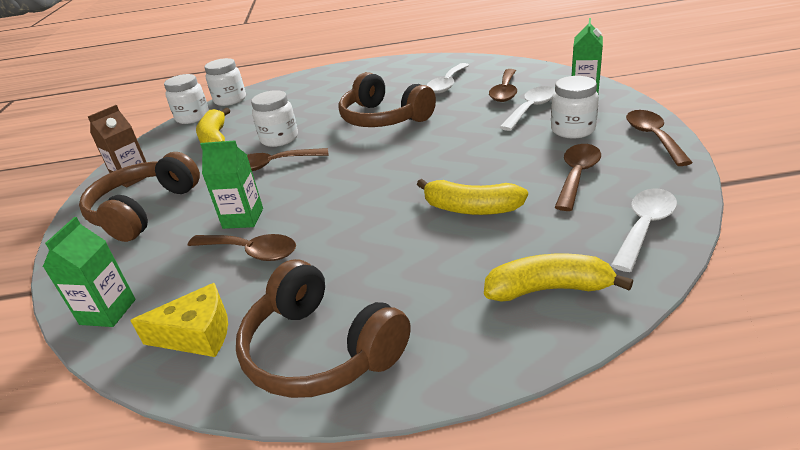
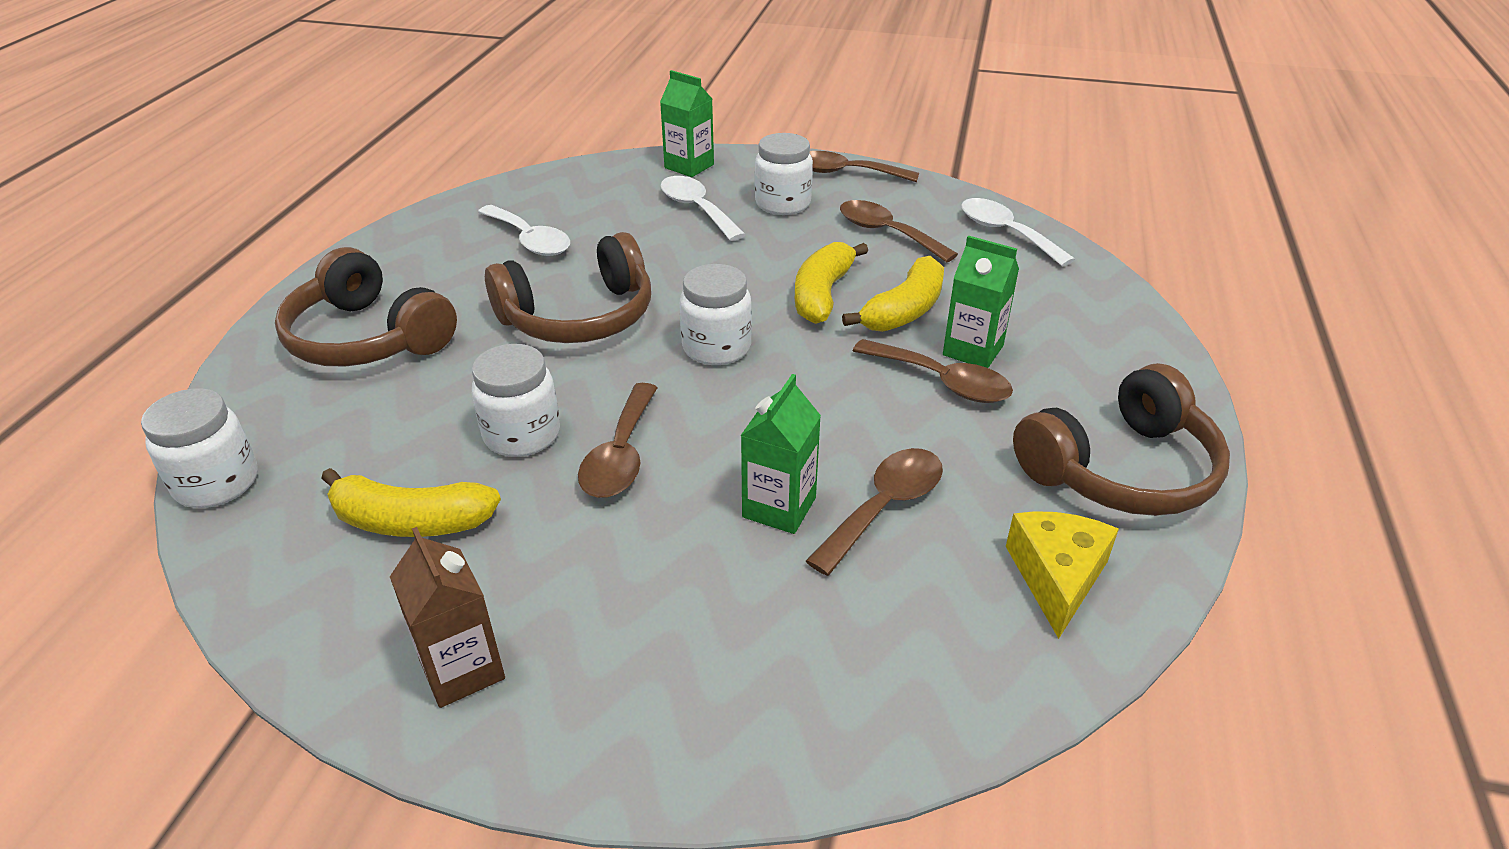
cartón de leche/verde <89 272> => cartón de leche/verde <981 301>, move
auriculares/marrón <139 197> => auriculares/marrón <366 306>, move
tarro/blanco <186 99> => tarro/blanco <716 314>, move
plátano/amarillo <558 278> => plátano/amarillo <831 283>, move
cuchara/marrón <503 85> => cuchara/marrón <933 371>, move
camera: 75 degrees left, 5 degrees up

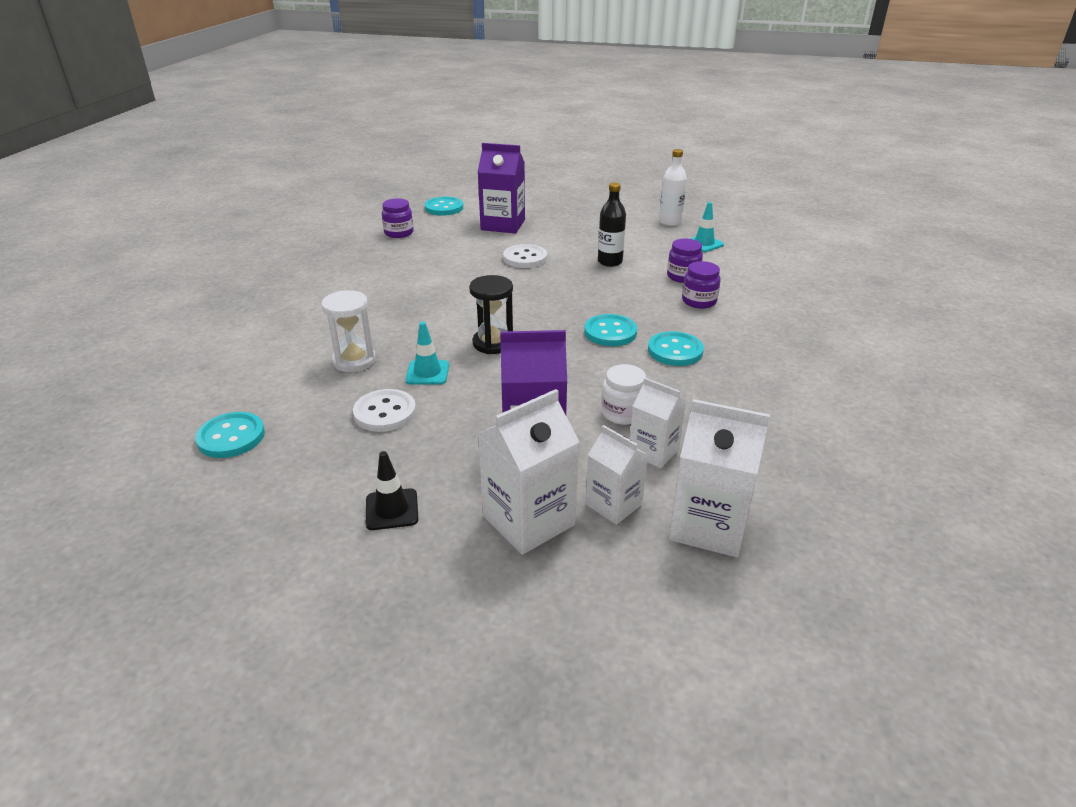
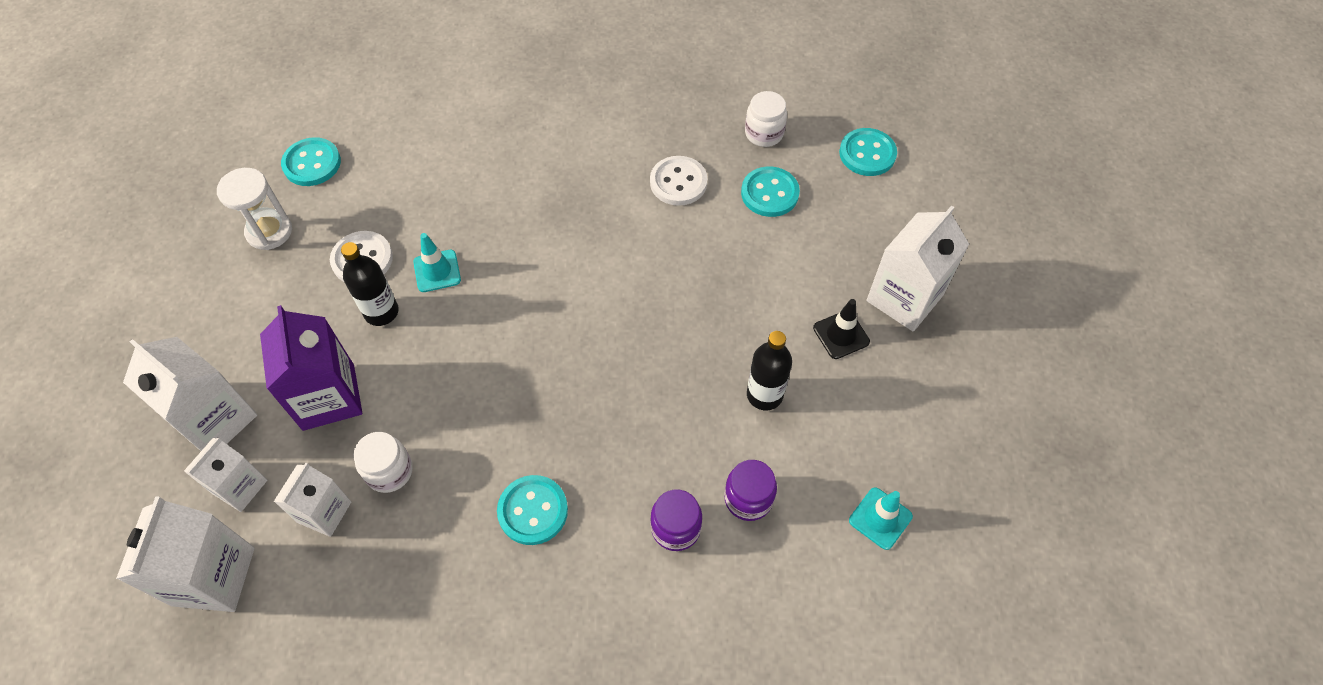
reloj de arena/negro <491 314> => nothing
cartón de leche/morado <501 188> => nothing
botella/blanco <673 187> => nothing
nothing => botella/negro <370 284>
nothing => cartón de leche/blanco <917 269>
reloj de arena/blanco <348 331> => reloj de arena/blanco <254 209>, move
cono de tráfico/negro <392 490> => cono de tráfico/negro <841 329>, move
botón/blanco <525 256> => botón/blanco <679 181>, move
botón/turquesa <610 330> => botón/turquesa <770 192>, move
tarro/morado <397 218> => tarro/blanco <766 119>
camera: 75 degrees right, 25 degrees up

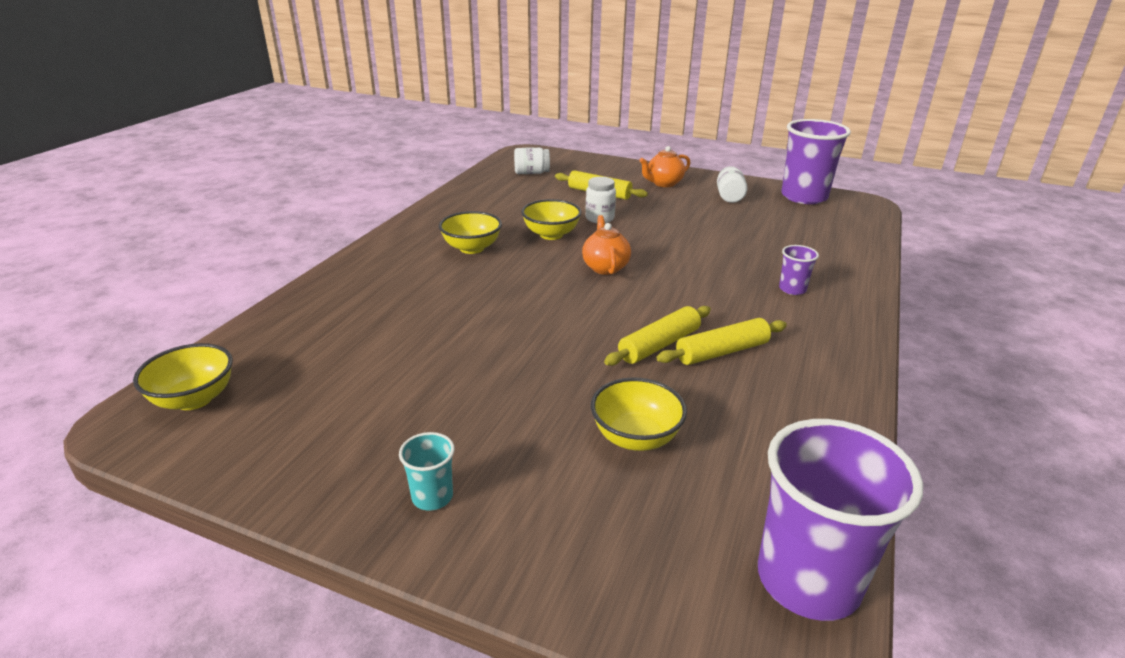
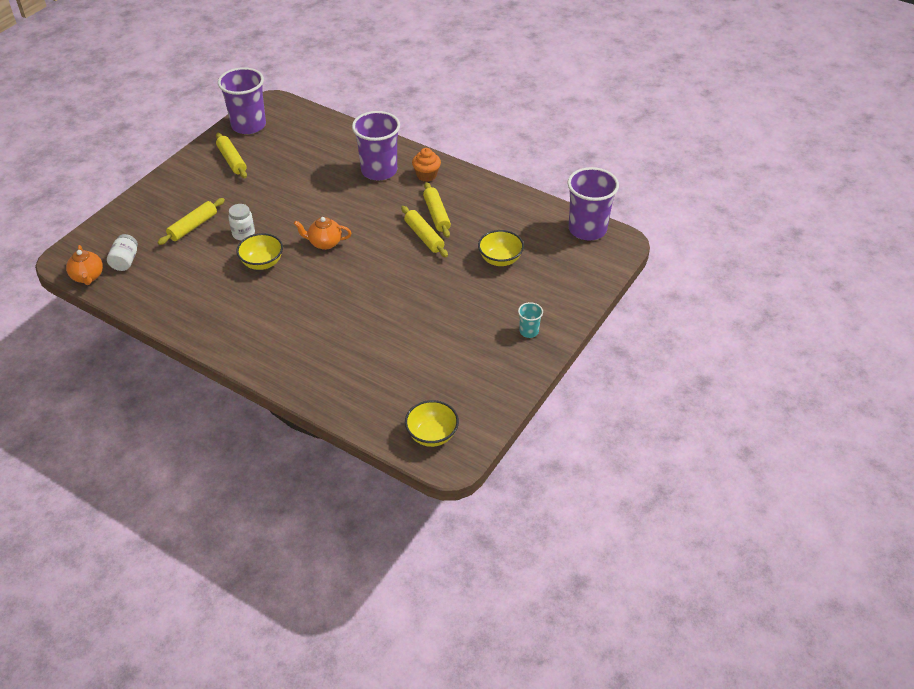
cuenco/amarillo <470 232> => nothing
nothing => magdalena/naranja <426 165>
tetera/naranja <664 166> => tetera/naranja <84 265>, move
tarro/blanco <732 184> => rodillo/amarillo <231 155>
vaso/morado <799 270> => vaso/morado <376 145>, x2.20
camera: 80 degrees left, 15 degrees up

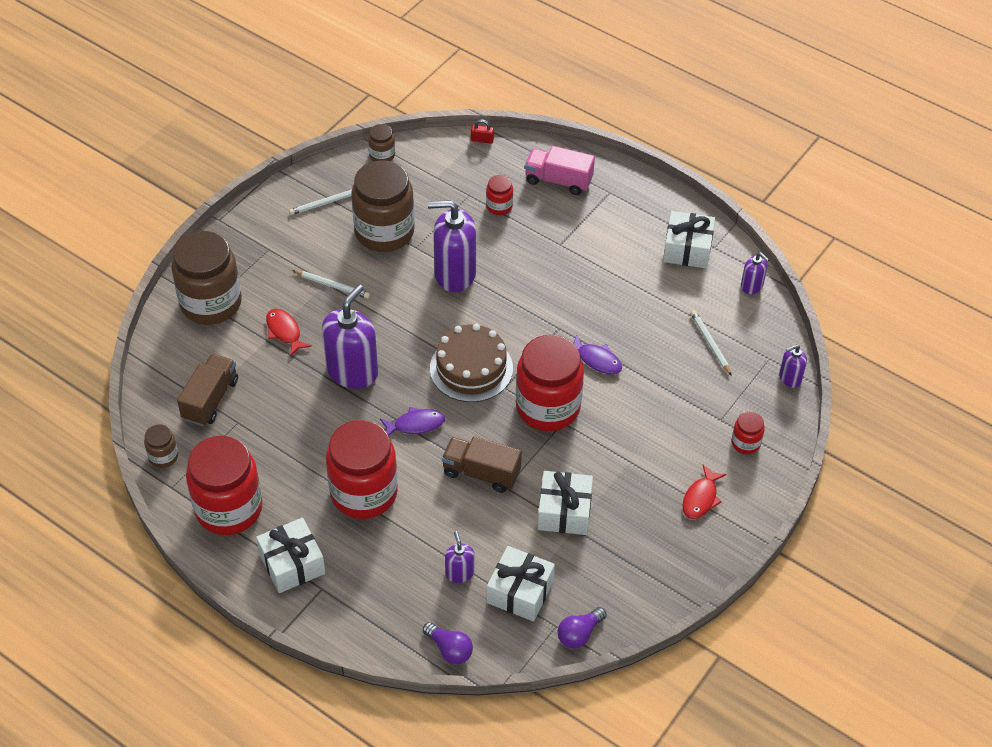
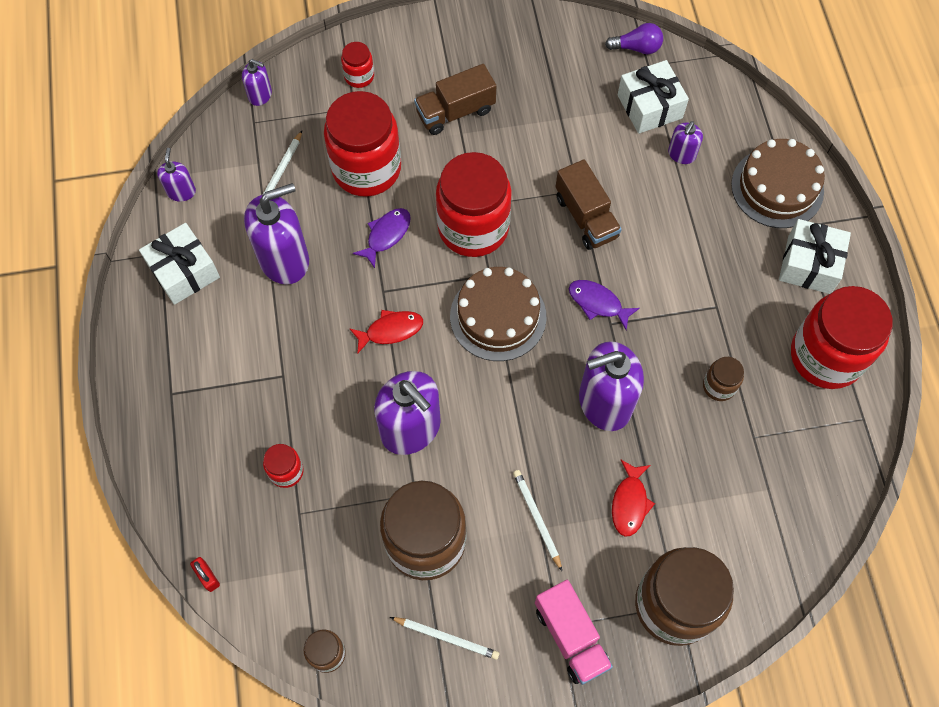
bombilla/morado <448 643> => nothing
regalo/blanco <565 503> => nothing
nothing => dispensador de jabón/morado <276 234>
nothing => tarta/marrón <778 183>
tarro/marrón <161 446> => tarro/marrón <723 379>, move
camión/marrón <207 390> => camión/marrón <455 99>, move
tarro/rojo <362 469> => tarro/rojo <362 144>, move
camión/rosa <560 170> => camión/rosa <574 632>, move
pez/rojo <704 492> => pez/rojo <386 332>, move
pez/morado <597 354> => pez/morado <382 238>, 45 degrees clockwise
camera: 135 degrees left, 15 degrees up

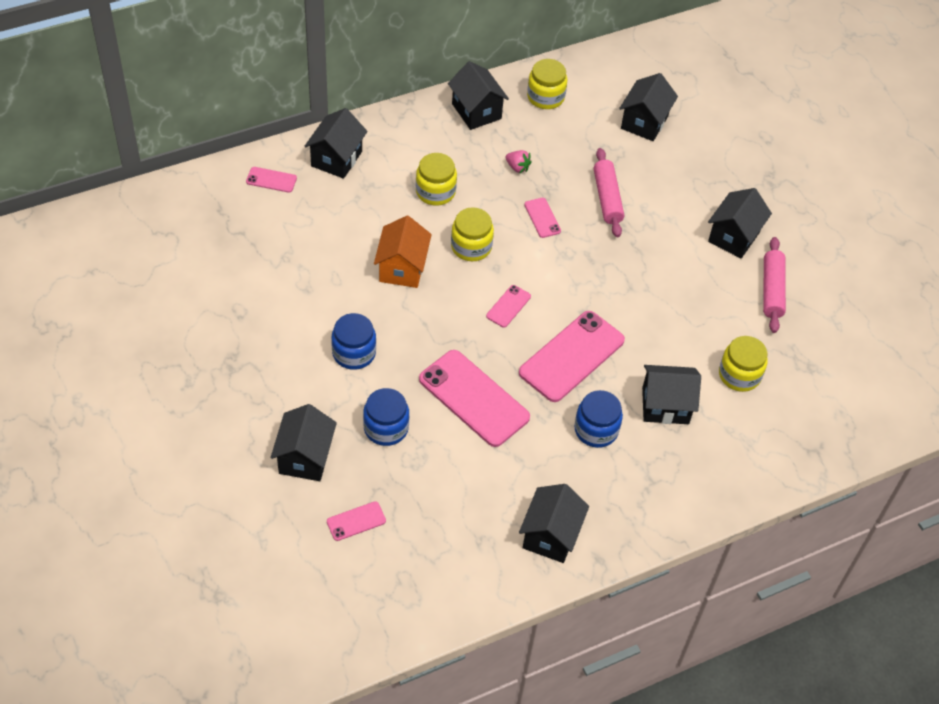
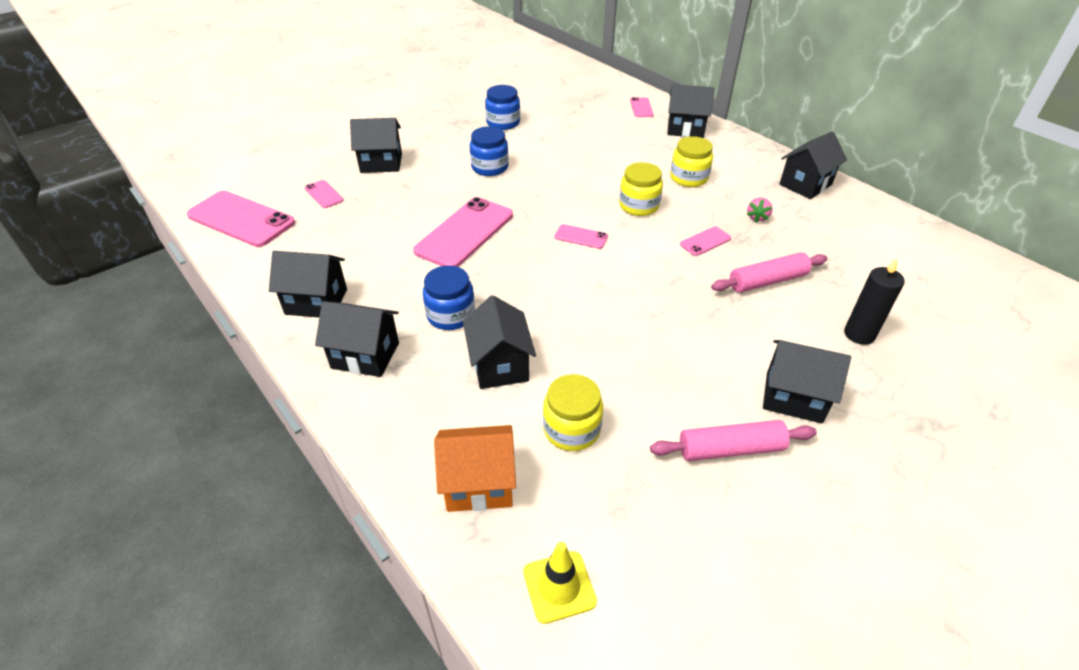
tarro/amarillo <547 84> => nothing
nothing => cono de tráfico/amarillo <560 583>
nothing => vela/negro <874 301>
tarro/azul <386 417> => tarro/azul <502 107>, move
casa/naranja <403 252> => casa/naranja <475 468>, move
móvil/rosa <572 356> => móvil/rosa <241 219>, move
casa/negro <648 107> => casa/negro <357 339>, move
camera: 80 degrees right, 10 degrees down

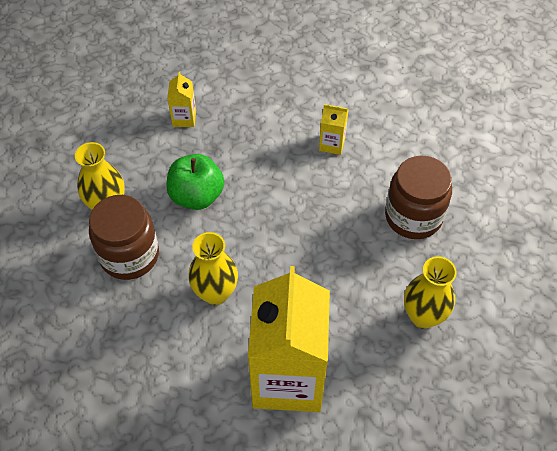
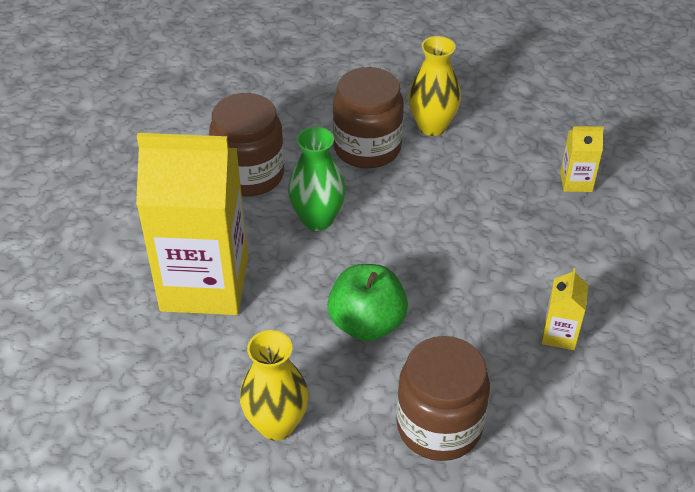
nothing => tarro/marrón <246 145>
manzana/verde <195 182> => manzana/verde <367 302>, move
florero/amarillo <213 268> => florero/verde <317 179>
camera: 90 degrees right, 10 degrees down

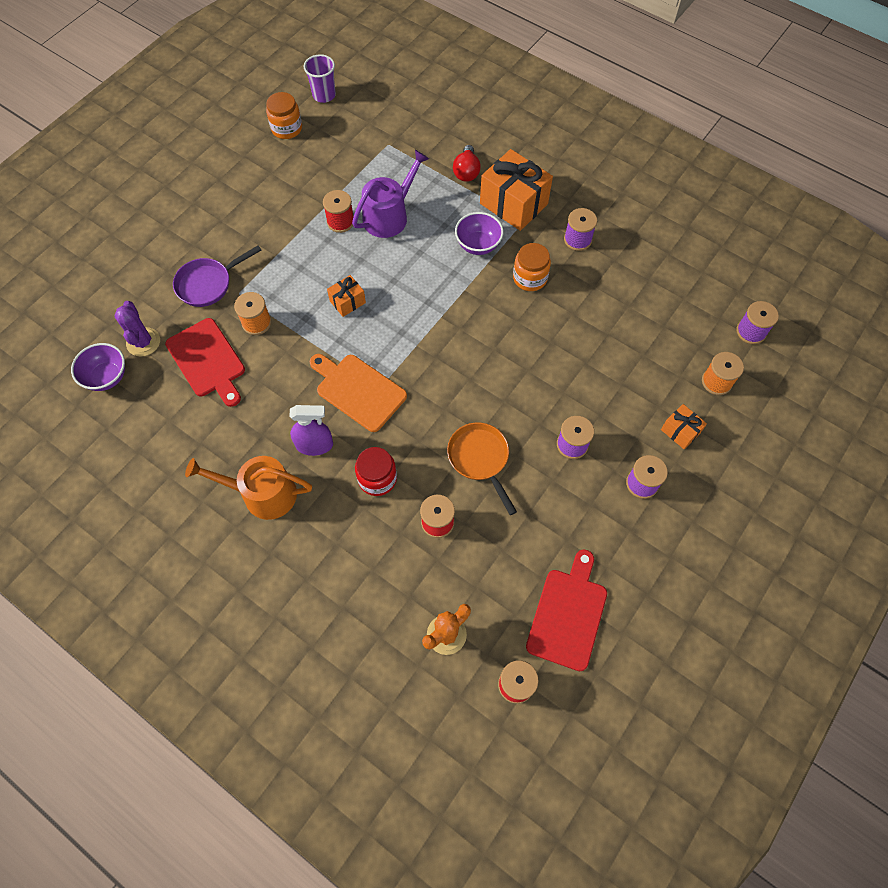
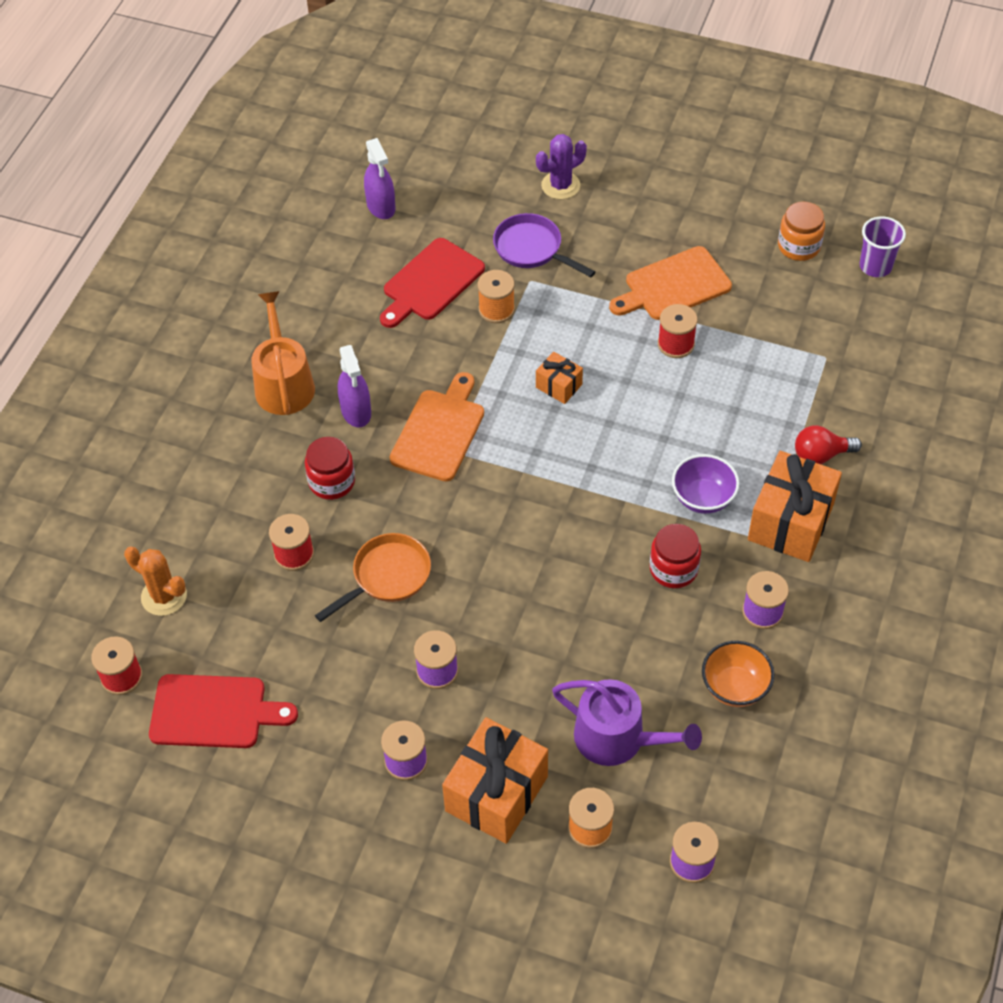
nothing => tabla de cortar/naranja <670 283>
nothing => cuenco/naranja <738 674>
cactus/morado <137 329> => cactus/morado <561 166>, move
regadera/morado <390 194> => regadera/morado <627 722>, move
cuenco/morado <98 367> => pulverizador/morado <379 178>
tarro/naranja <532 267> => tarro/rojo <675 556>
regalo/naranja <684 426> => regalo/naranja <495 780>, x2.00
camera: 75 degrees right, 10 degrees down

